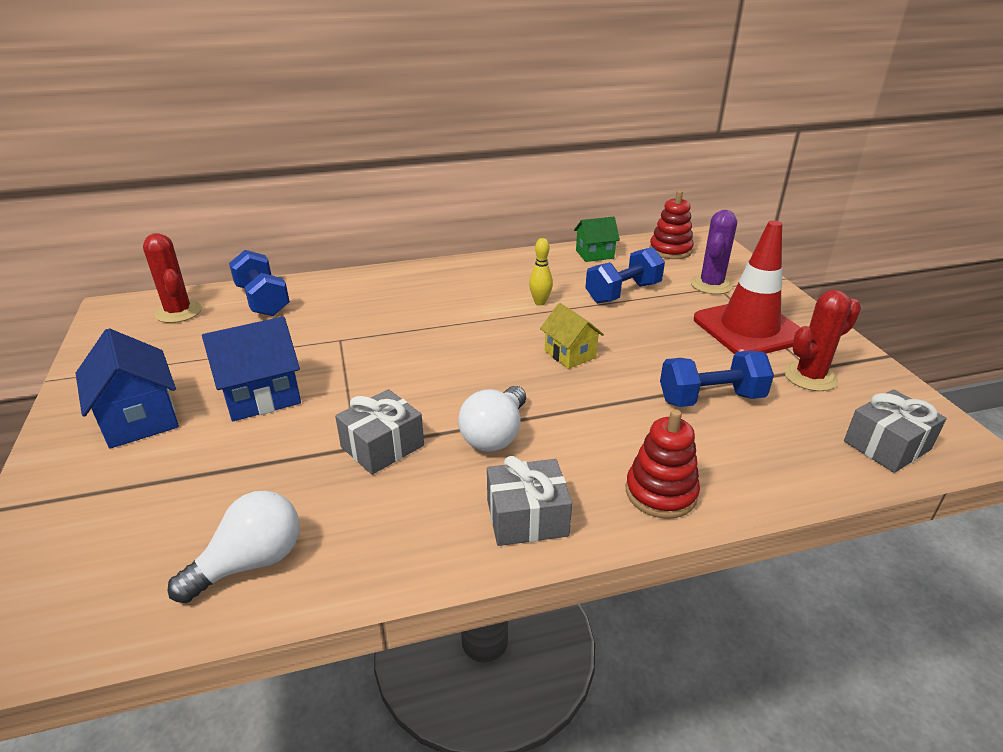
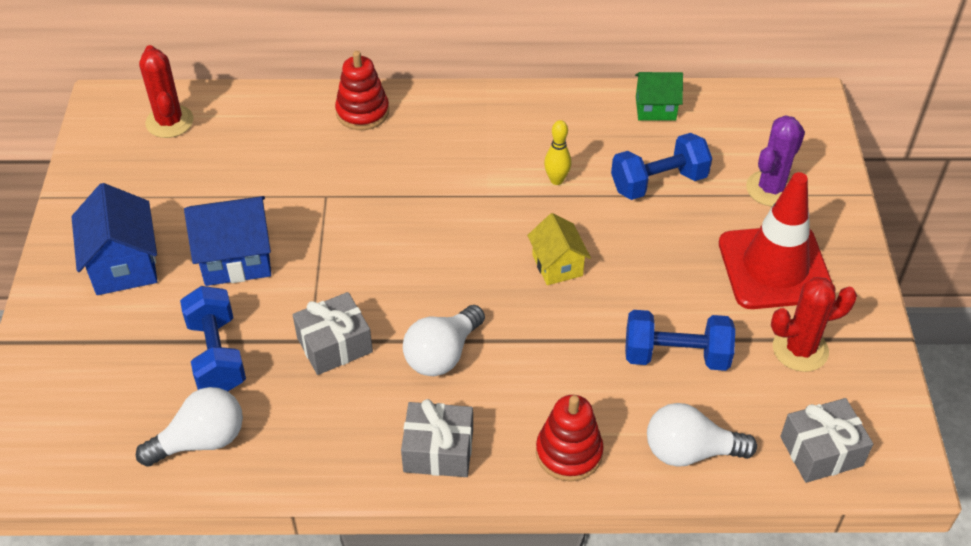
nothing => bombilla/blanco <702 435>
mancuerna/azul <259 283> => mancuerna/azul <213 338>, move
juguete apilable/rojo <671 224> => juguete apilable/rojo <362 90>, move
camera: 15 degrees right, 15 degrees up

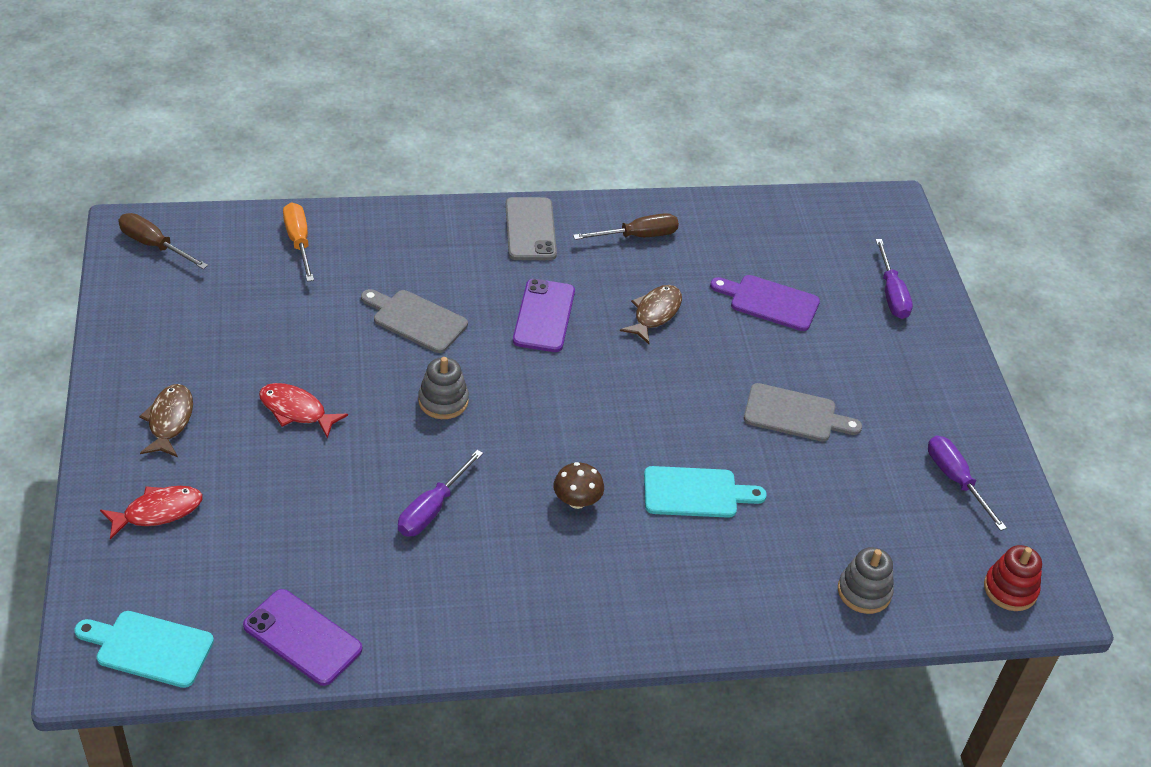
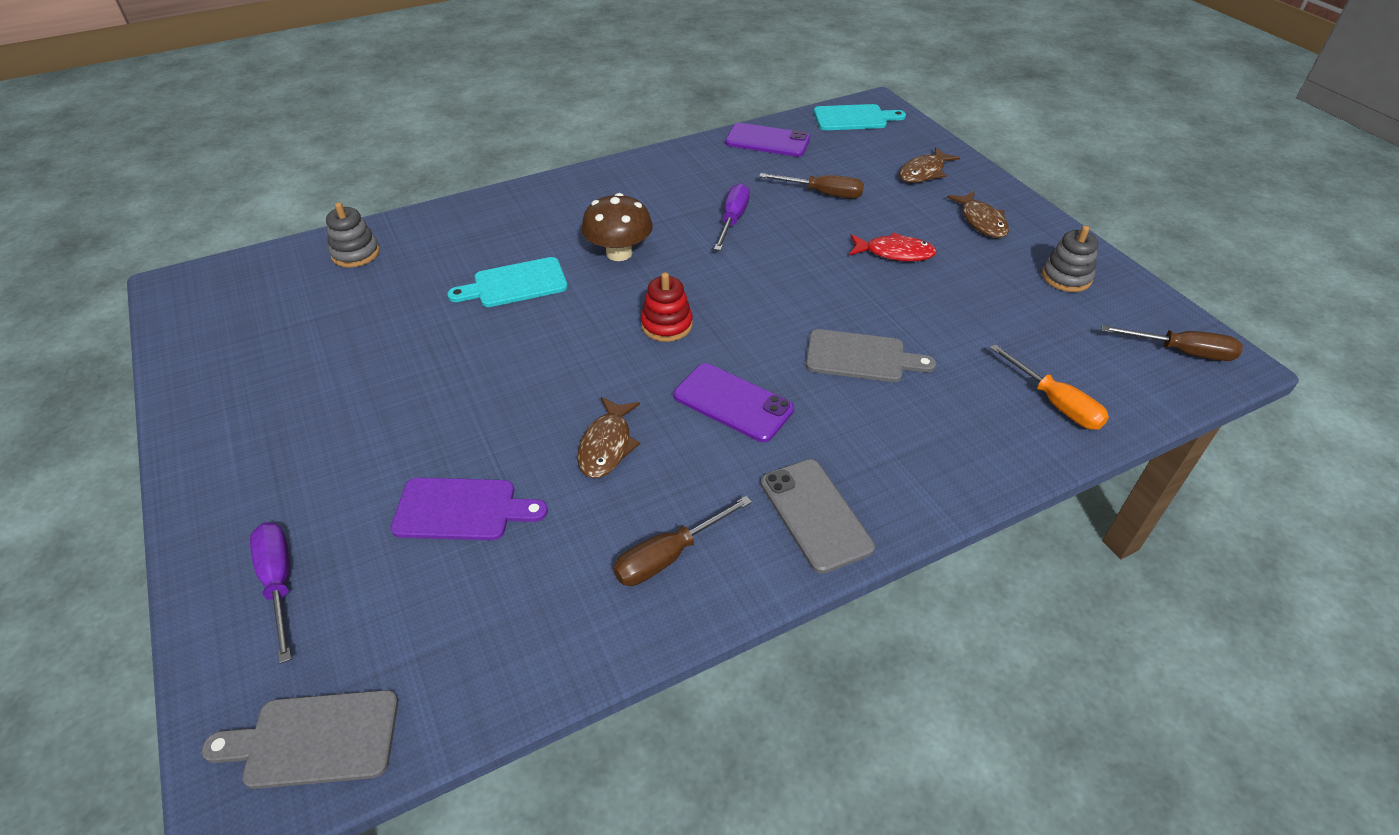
destornillador/morado <967 483> => nothing
nothing => destornillador/marrón <811 185>
juguete apilable/gris <443 388> => juguete apilable/gris <1070 259>, move
tabla de cortar/gris <803 412> => tabla de cortar/gris <300 739>, move
juguete apilable/rojo <1013 578> => juguete apilable/rojo <667 307>, move
pez/rojo <151 513> => pez/marrón <929 165>
móvil/morado <544 315> => móvil/morado <733 402>, 45 degrees counterclockwise
seta/marrón <578 485> => seta/marrón <617 227>, x1.53
camera: 165 degrees right, 0 degrees up

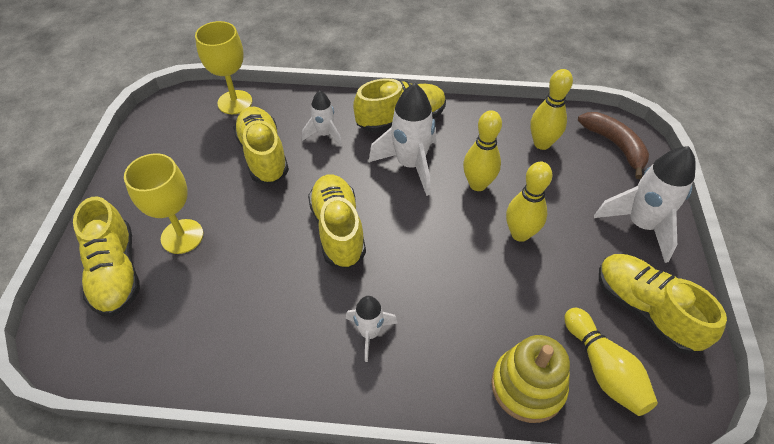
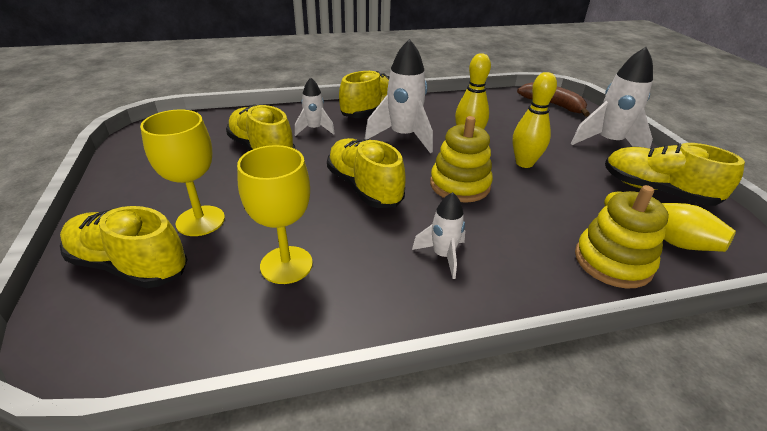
bolo/amarillo <551 109> => nothing
nothing => juguete apilable/amarillo <461 159>
copa/amarillo <223 67> => copa/amarillo <275 214>, move
zapato/amarillo <106 256> => zapato/amarillo <124 247>, 150 degrees clockwise
camera: 20 degrees left, 15 degrees down

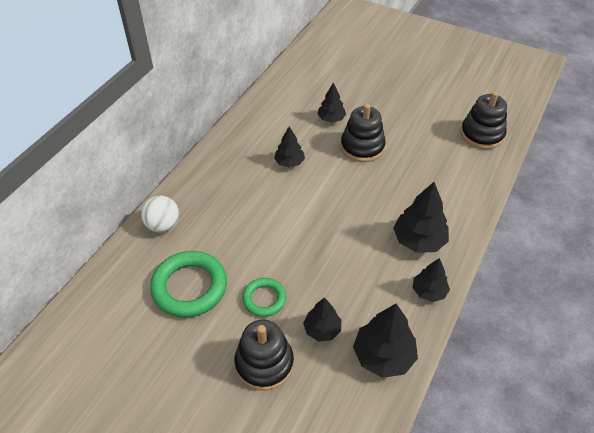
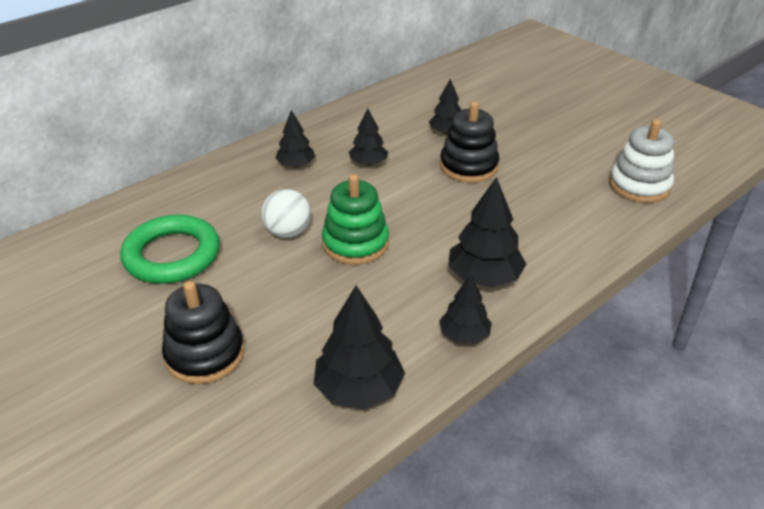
anillo/verde <264 297> => nothing
nothing => juguete apilable/verde <355 219>
pelota/blanco <160 214> => pelota/blanco <286 213>, move
árbol/negro <322 319> => árbol/negro <295 139>, move
juguete apilable/negro <484 120> => juguete apilable/blanco <641 161>
camera: 20 degrees right, 10 degrees down

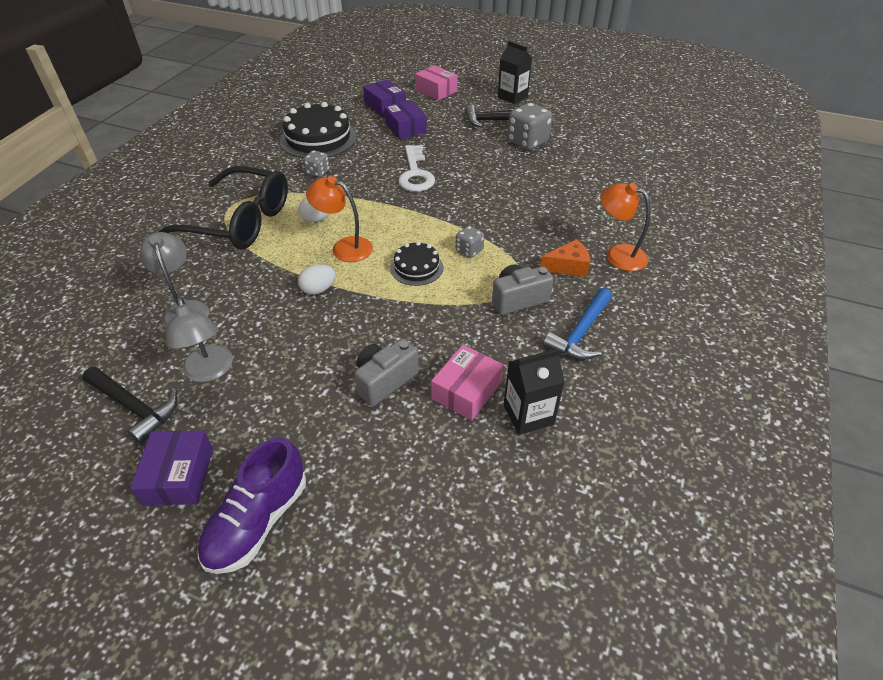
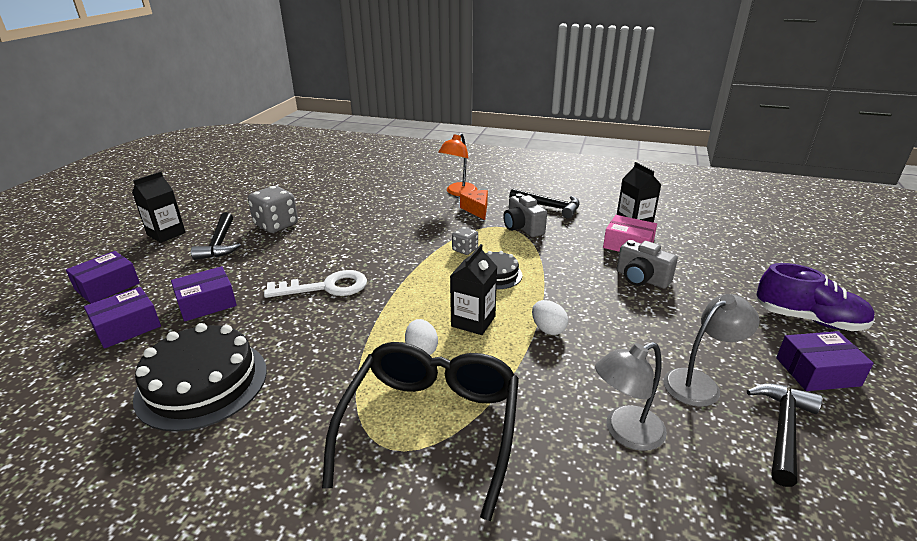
dado/gris <316 163> => nothing
lámpara/naranja <339 219> => cartón de leche/negro <473 289>
caja/rosa <436 82> => caja/morado <103 277>
martillo/azul <577 324> => martillo/negro <544 203>
camera: 95 degrees left, 15 degrees down

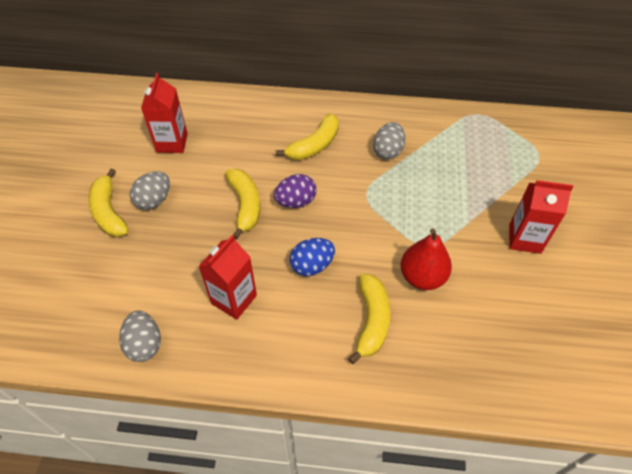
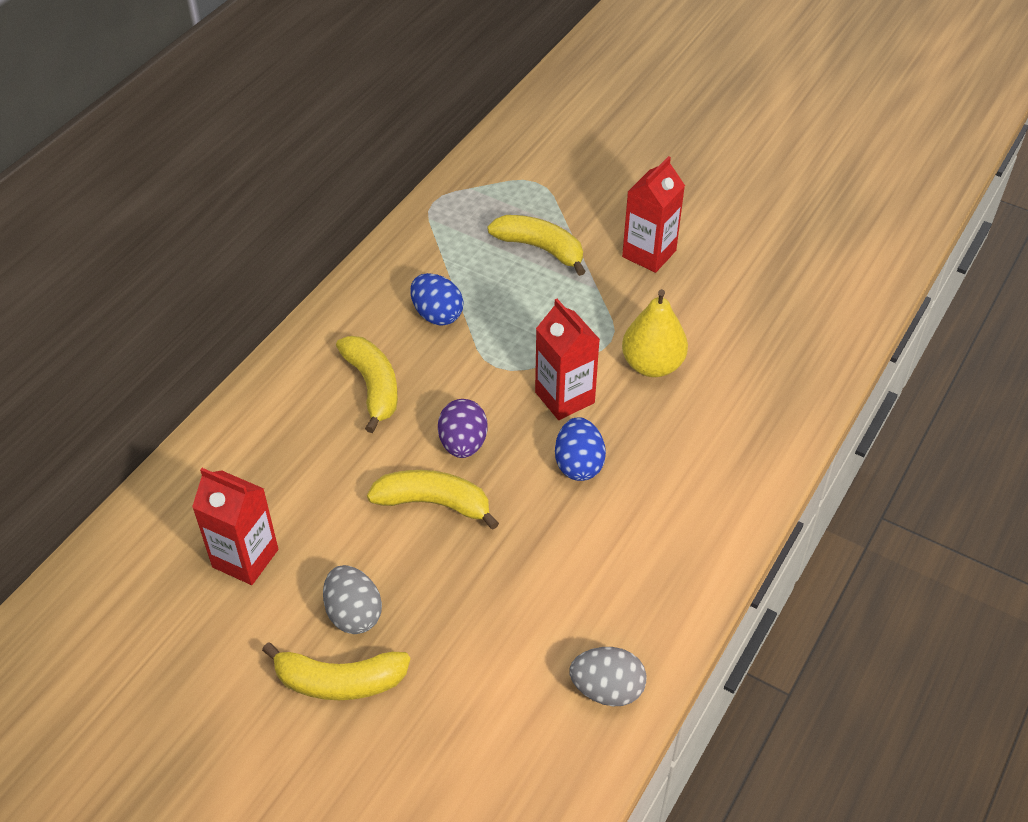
cartón de leche/rojo <227 277> => cartón de leche/rojo <567 359>, move
plátano/amarillo <369 319> => plátano/amarillo <536 245>, move
huevo/gris <389 140> => huevo/azul <436 299>
pera/rojo <426 259> => pera/amarillo <655 333>
camera: 65 degrees left, 5 degrees down

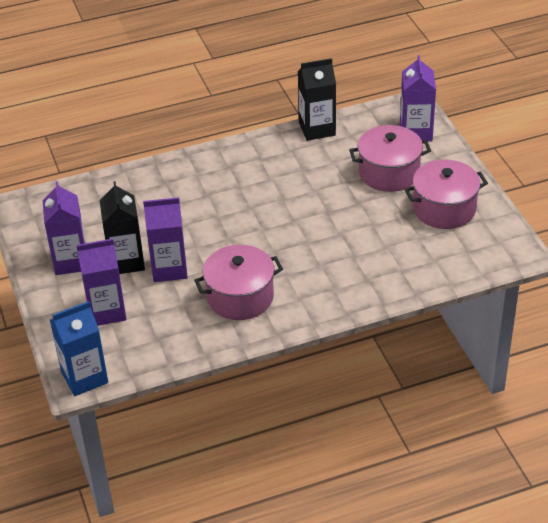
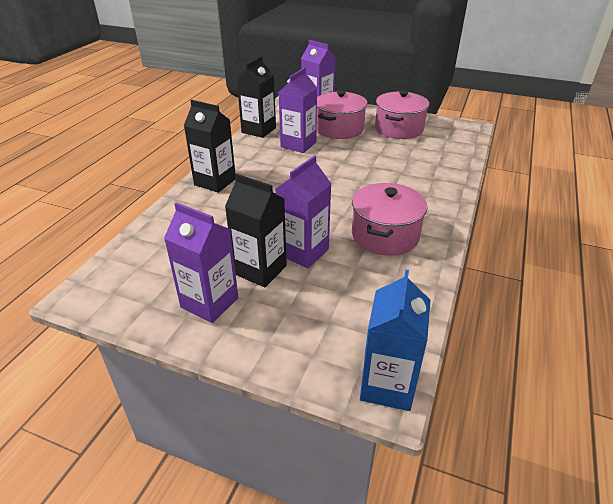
nothing => cartón de leche/negro <209 146>
cartón de leche/morado <101 282> => cartón de leche/morado <298 110>, move
camera: 50 degrees left, 5 degrees down

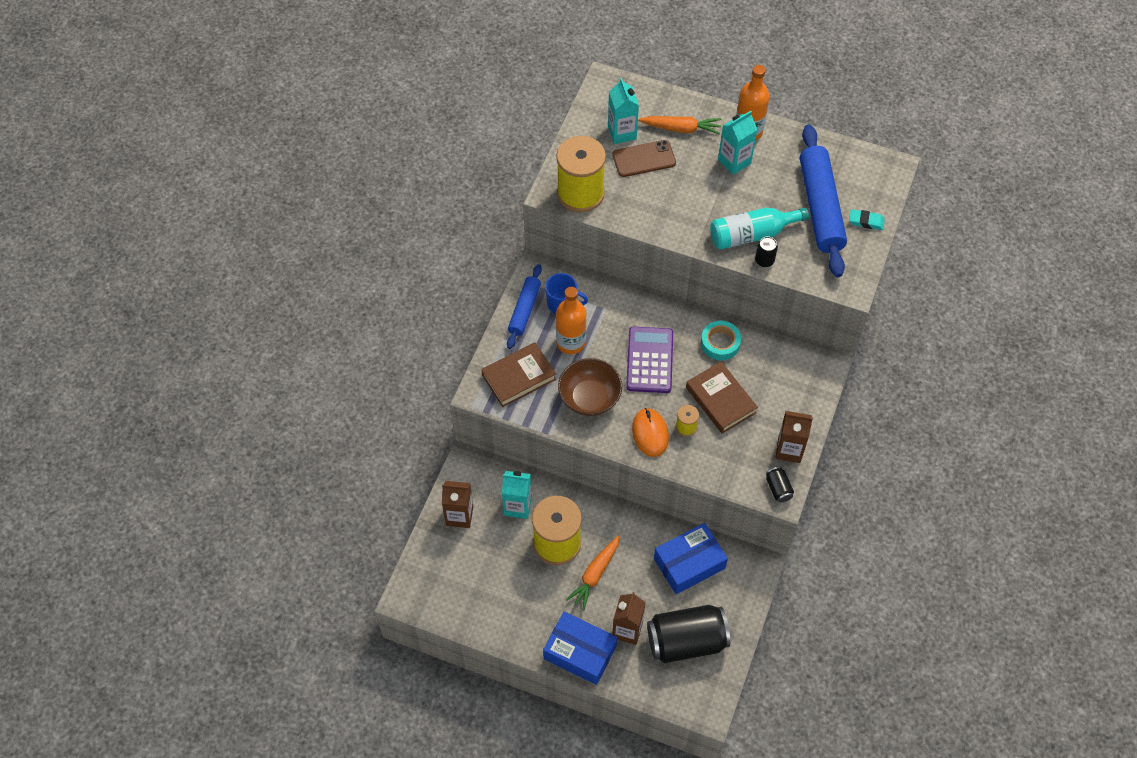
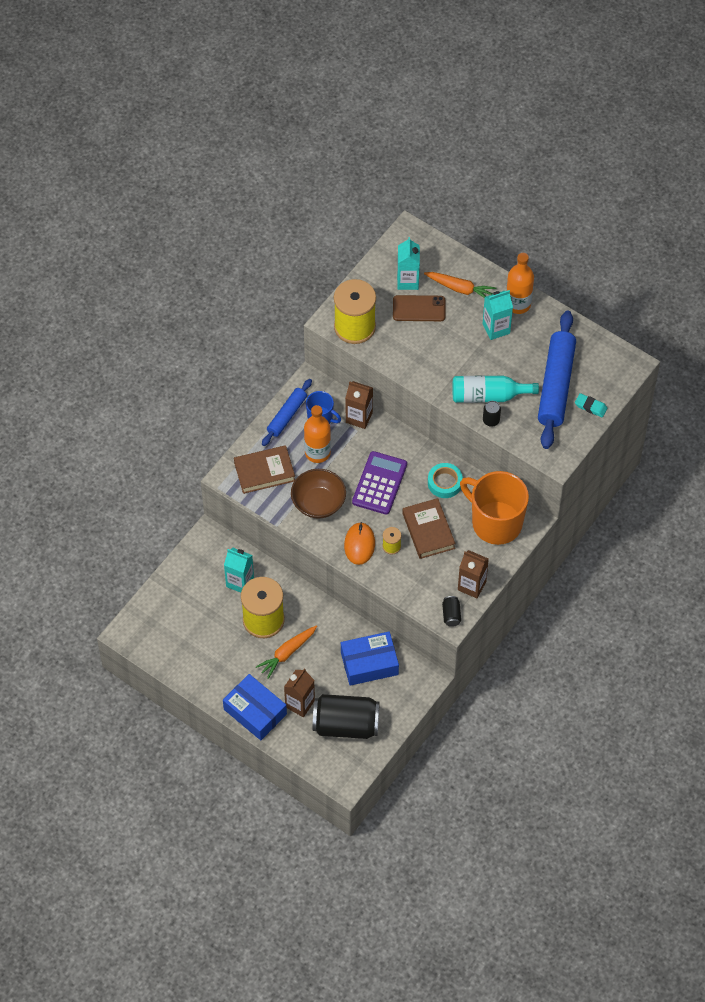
nothing => taza/naranja <494 508>
cartón de leche/marrón <457 504> => cartón de leche/marrón <359 405>, move
camera: 15 degrees right, 0 degrees up

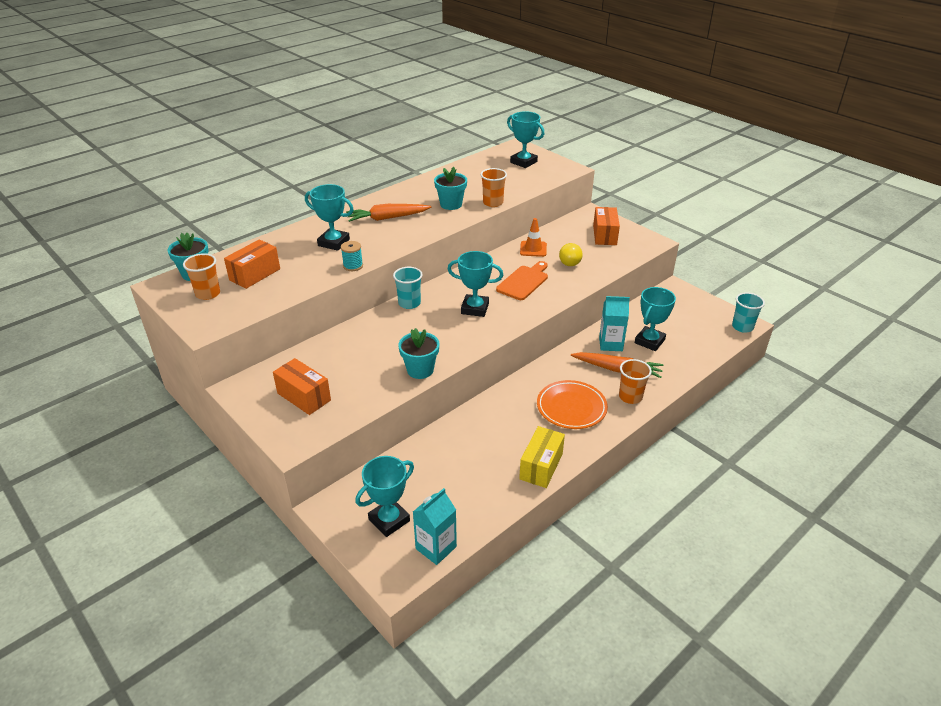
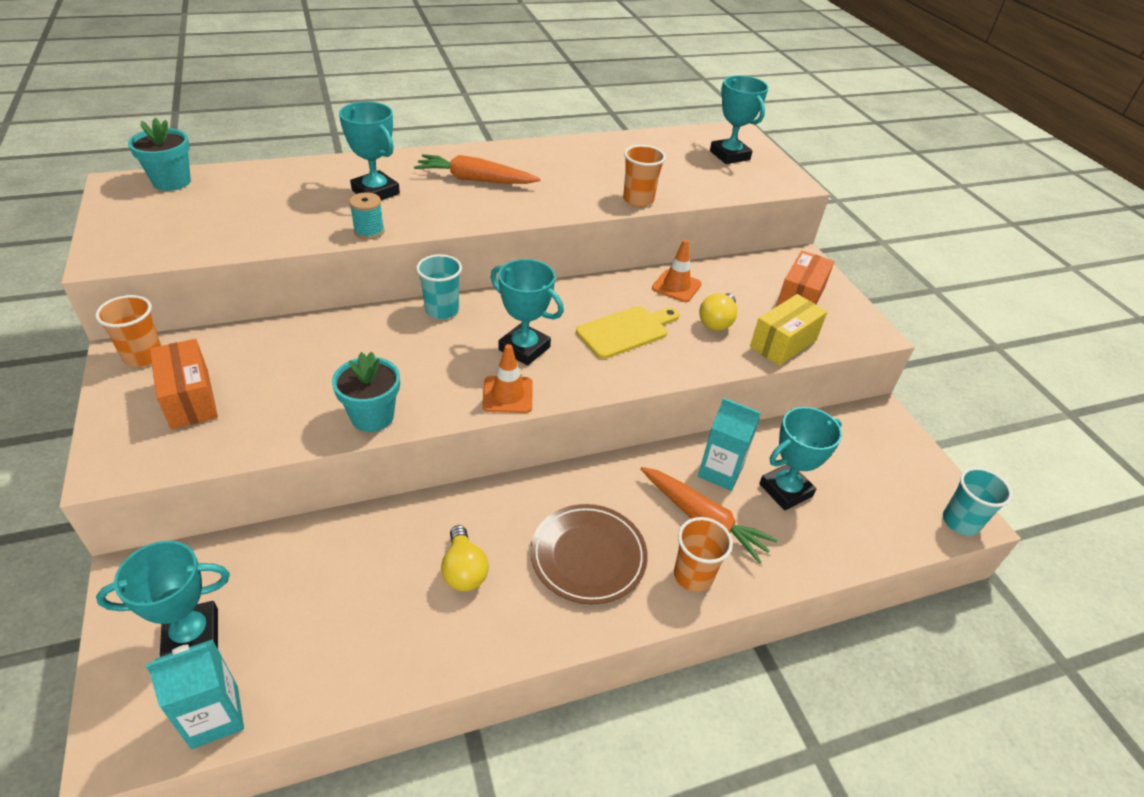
caja/naranja <252 264> => nothing
maceta/turquesa <450 188> => nothing
nothing => bombilla/amarillo <465 558>
nothing => cono de tráfico/naranja <507 378>
vaso/naranja <201 276> => vaso/naranja <128 331>, move
caja/amarillo <542 457> => caja/amarillo <788 330>, move
tabla de cortar/naranja <522 280> => tabla de cortar/amarillo <627 332>
plato/naranja <572 404> => plato/marrón <589 554>
camera: 20 degrees right, 5 degrees up

